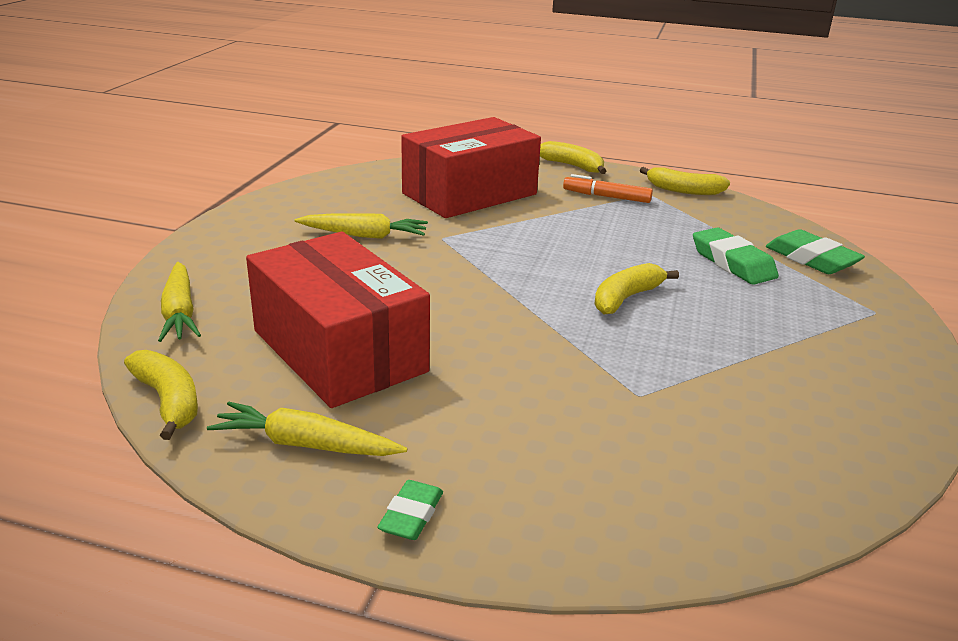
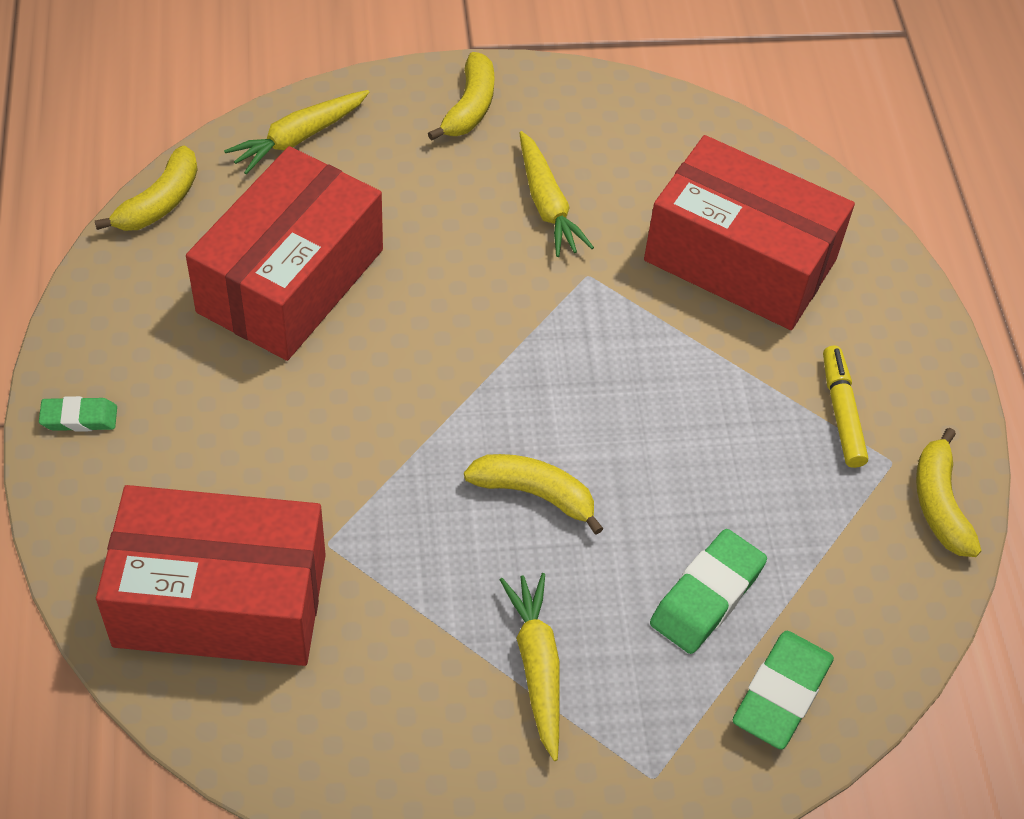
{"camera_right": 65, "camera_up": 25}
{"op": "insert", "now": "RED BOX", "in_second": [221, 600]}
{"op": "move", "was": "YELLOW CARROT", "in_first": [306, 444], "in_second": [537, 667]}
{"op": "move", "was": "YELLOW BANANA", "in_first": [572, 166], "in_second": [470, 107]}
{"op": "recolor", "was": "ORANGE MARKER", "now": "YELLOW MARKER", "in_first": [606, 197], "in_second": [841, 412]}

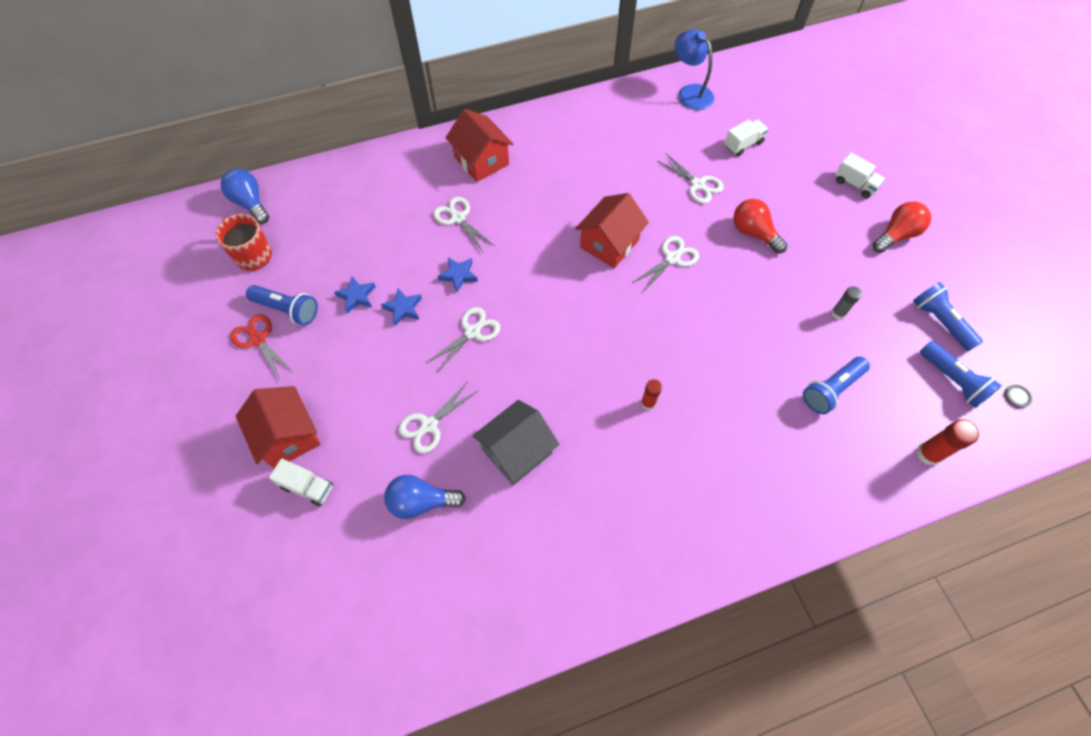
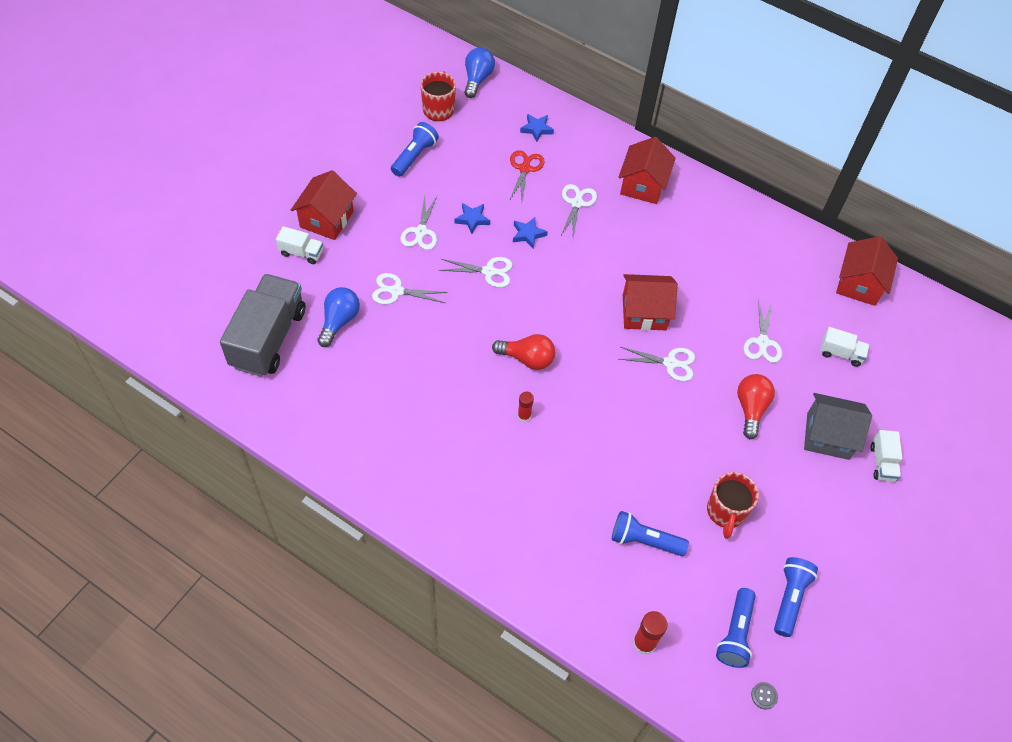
{"camera_right": 50, "camera_up": -5}
{"op": "insert", "now": "GREY TRUCK", "in_second": [268, 338]}
{"op": "insert", "now": "WHITE SCISSORS", "in_second": [421, 232]}
{"op": "move", "was": "RED SCISSORS", "in_first": [258, 339], "in_second": [524, 169]}
{"op": "move", "was": "BLUE STAR", "in_first": [357, 296], "in_second": [536, 129]}
{"op": "move", "was": "GREY HOUSE", "in_first": [517, 451], "in_second": [828, 436]}
{"op": "move", "was": "RED LIGHT BULB", "in_first": [896, 235], "in_second": [527, 359]}
{"op": "replace", "was": "BLUE LAMP", "now": "RED HOUSE", "in_first": [690, 92], "in_second": [859, 284]}
{"op": "replace", "was": "GREY GLUE STICK", "now": "RED MUG", "in_first": [838, 313], "in_second": [726, 512]}
{"op": "rotate", "was": "BLUE FLASHLIGHT", "in_first": [287, 310], "in_second": [414, 156], "clockwise": -135}
{"op": "rotate", "was": "WHITE TRUCK", "in_first": [307, 487], "in_second": [301, 253], "clockwise": -60}
{"op": "rotate", "was": "BLUE LIGHT BULB", "in_first": [421, 502], "in_second": [339, 321], "clockwise": 60}

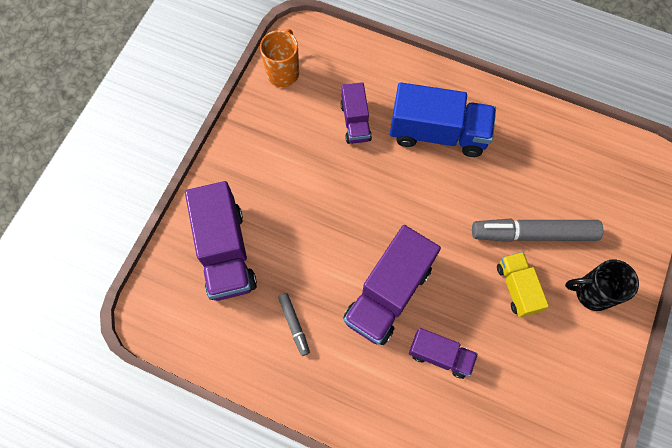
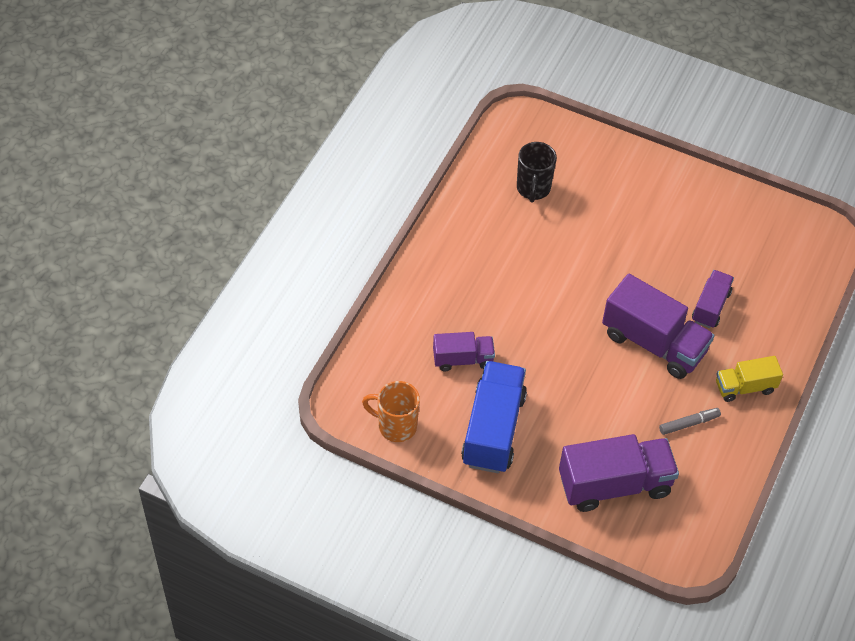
{"camera_right": -90, "camera_up": -15}
{"op": "delete", "was": "GREY MARKER", "in_first": [533, 234]}
{"op": "move", "was": "BLUE TRUCK", "in_first": [438, 133], "in_second": [493, 429]}
{"op": "move", "was": "YELLOW TRUCK", "in_first": [517, 288], "in_second": [745, 387]}
{"op": "move", "was": "BLACK MUG", "in_first": [592, 293], "in_second": [533, 189]}

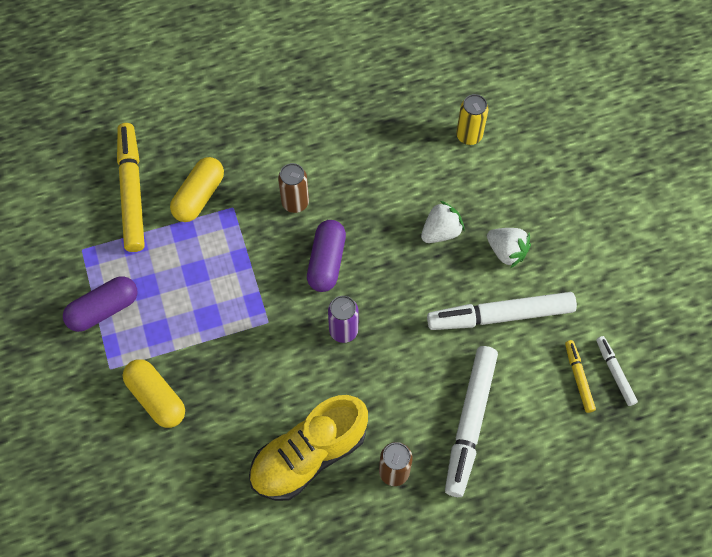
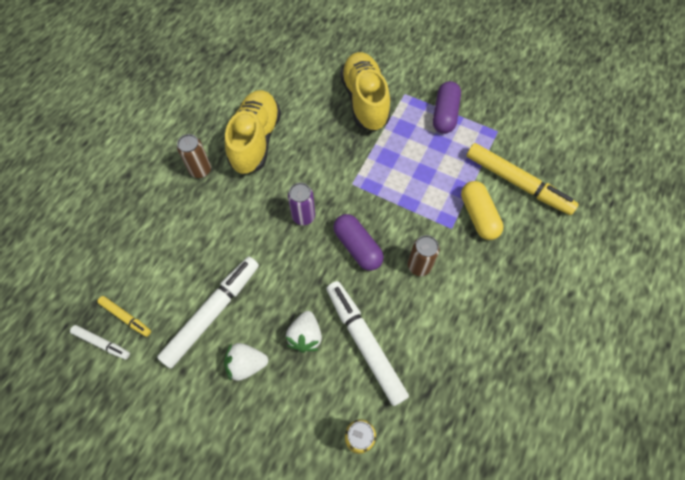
{"camera_right": 135, "camera_up": 0}
{"op": "move", "was": "WHITE MARKER", "in_first": [470, 422], "in_second": [365, 343]}
{"op": "replace", "was": "YELLOW CAPSULE", "now": "YELLOW SHOE", "in_first": [156, 398], "in_second": [365, 101]}

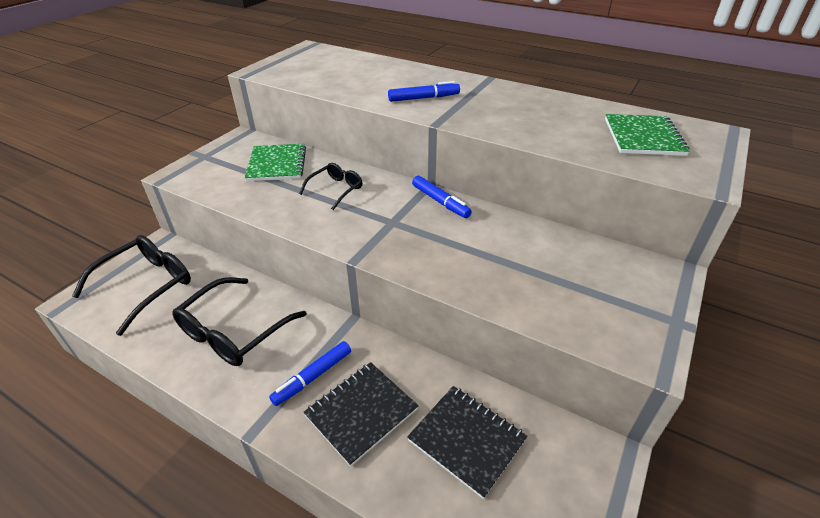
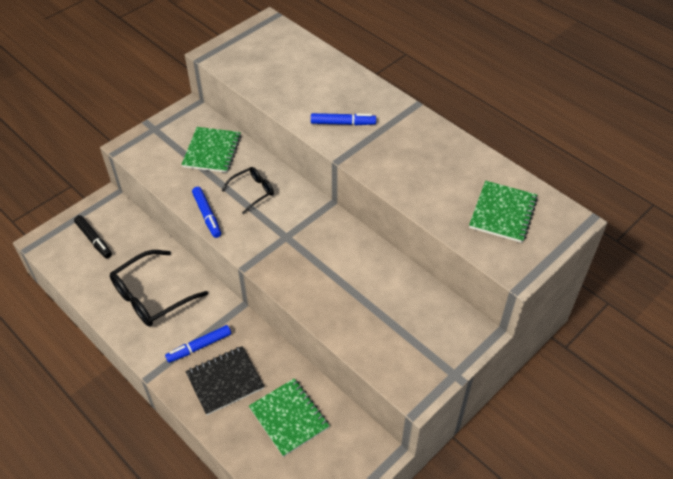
{"camera_right": 15, "camera_up": 10}
{"op": "move", "was": "BLUE MARKER", "in_first": [440, 202], "in_second": [207, 215]}
{"op": "replace", "was": "BLACK GLASSES", "now": "BLACK MARKER", "in_first": [146, 285], "in_second": [94, 240]}
{"op": "recolor", "was": "BLACK NOTEBOOK", "now": "GREEN NOTEBOOK", "in_first": [467, 440], "in_second": [289, 418]}

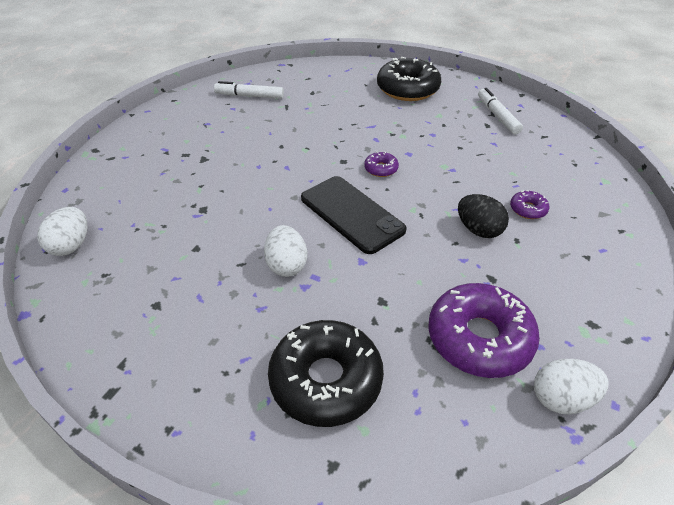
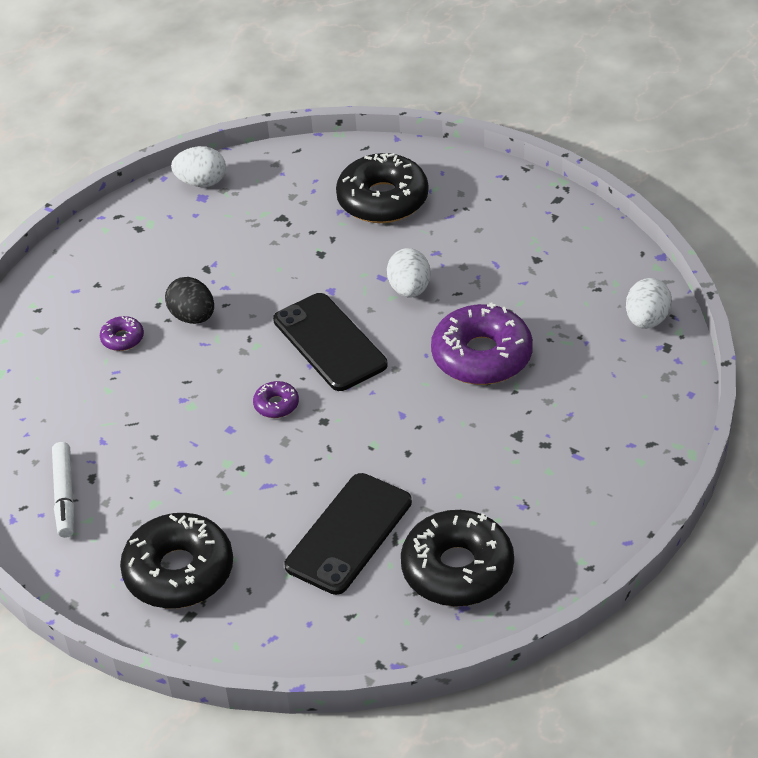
{"camera_right": -170, "camera_up": 0}
{"op": "insert", "now": "BLACK PHONE", "in_second": [349, 534]}
{"op": "move", "was": "PURPLE DONUT", "in_first": [479, 338], "in_second": [482, 356]}
{"op": "replace", "was": "WHITE MARKER", "now": "BLACK DONUT", "in_first": [249, 96], "in_second": [457, 569]}

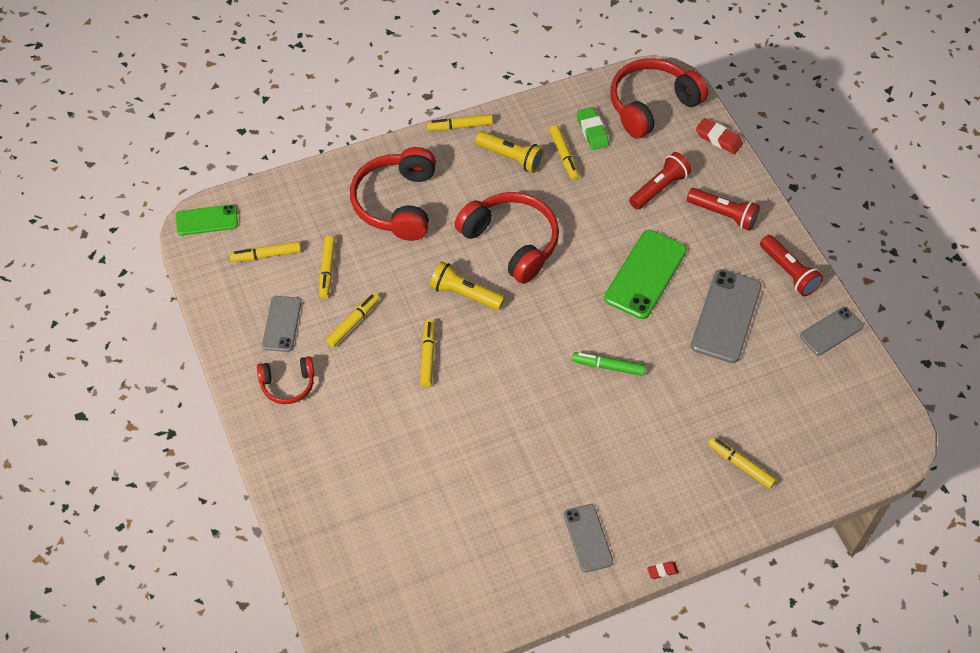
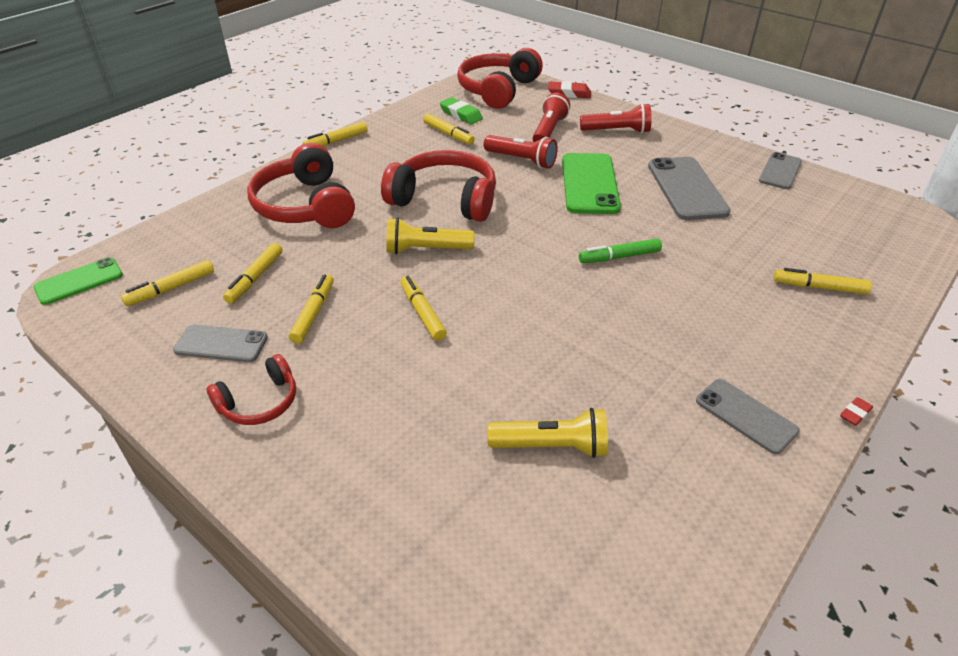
{"camera_right": -25, "camera_up": -15}
{"op": "move", "was": "YELLOW FLASHLIGHT", "in_first": [511, 158], "in_second": [552, 446]}
{"op": "move", "was": "RED FLASHLIGHT", "in_first": [788, 272], "in_second": [521, 160]}
{"op": "rotate", "was": "GREY PHONE", "in_first": [281, 324], "in_second": [221, 344], "clockwise": -60}
{"op": "rotate", "was": "YELLOW MARKER", "in_first": [327, 270], "in_second": [255, 278], "clockwise": 45}

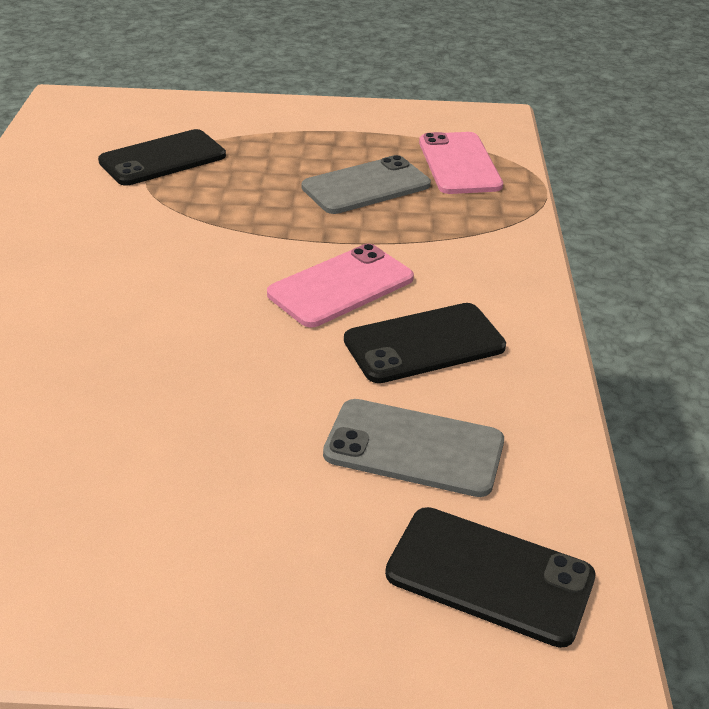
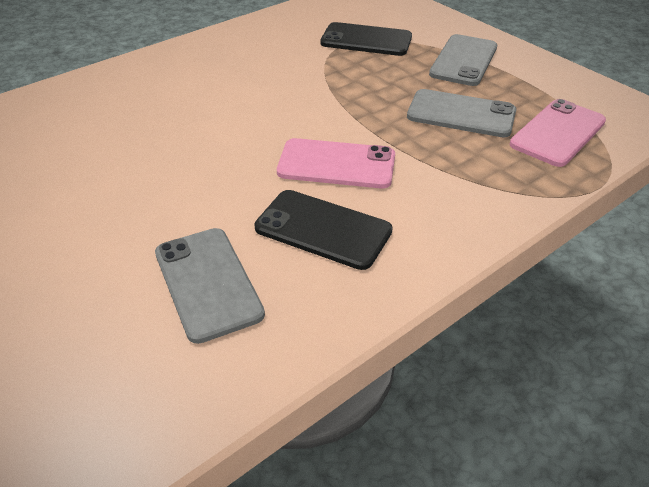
{"camera_right": 50, "camera_up": 5}
{"op": "delete", "was": "BLACK PHONE", "in_first": [489, 576]}
{"op": "insert", "now": "GREY PHONE", "in_second": [463, 60]}

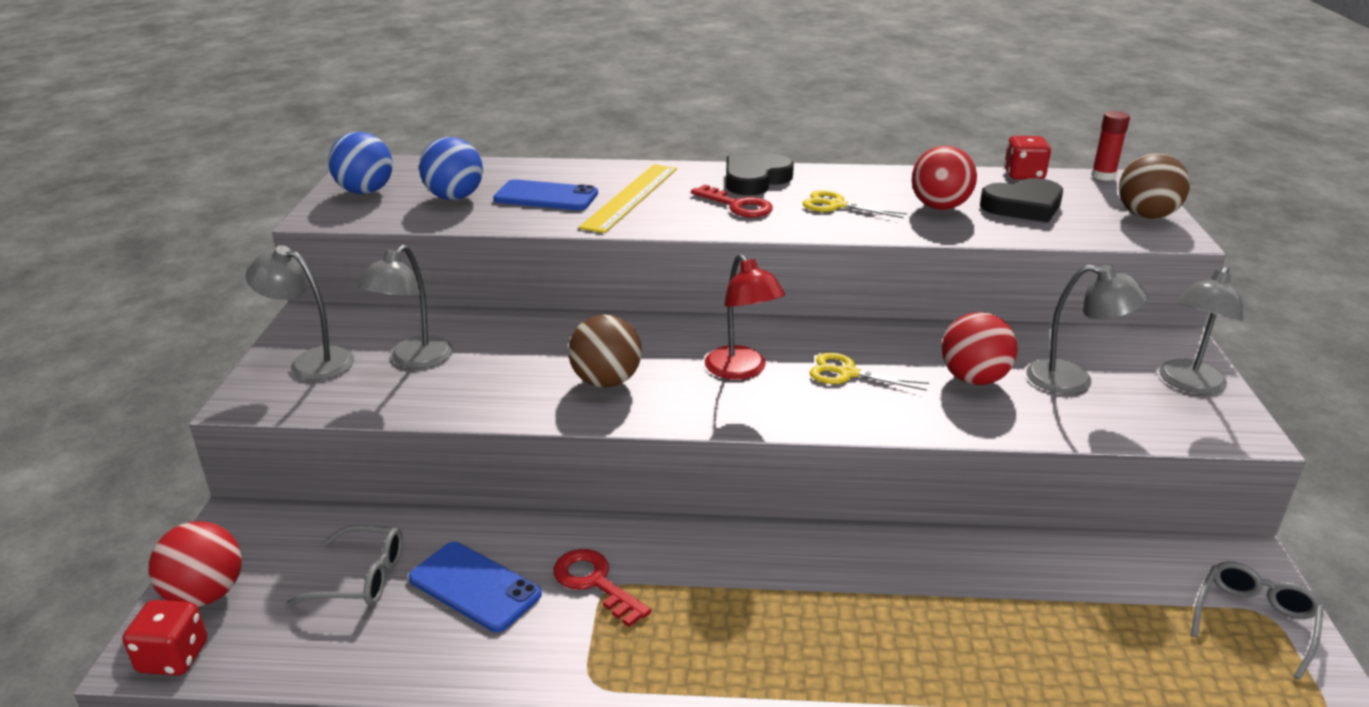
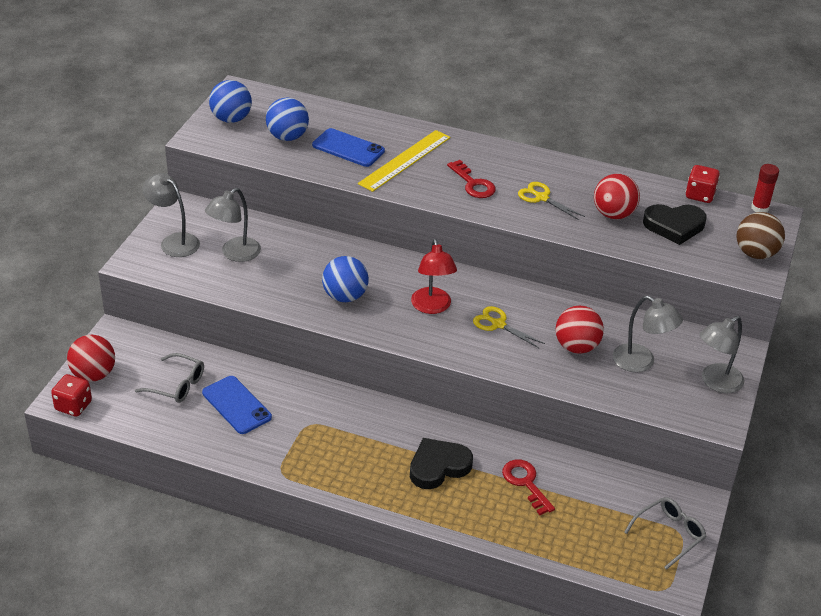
{"camera_right": 15, "camera_up": 10}
{"op": "move", "was": "RED KEY", "in_first": [595, 583], "in_second": [525, 483]}
{"op": "move", "was": "BLACK HEART", "in_first": [755, 180], "in_second": [438, 466]}
{"op": "recolor", "was": "BROWN BALL", "now": "BLUE BALL", "in_first": [606, 381], "in_second": [345, 296]}

